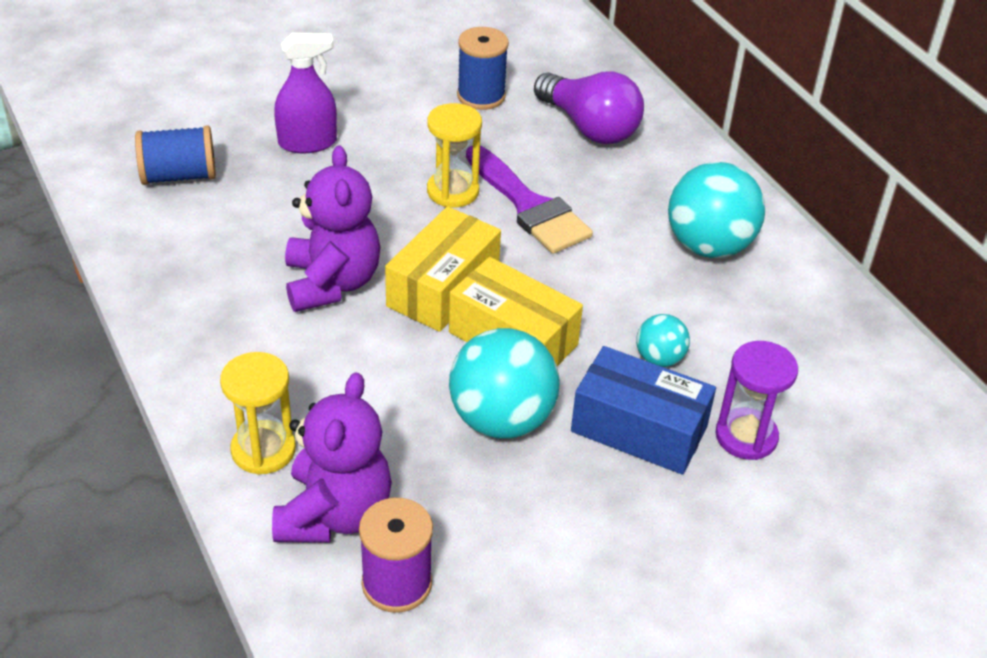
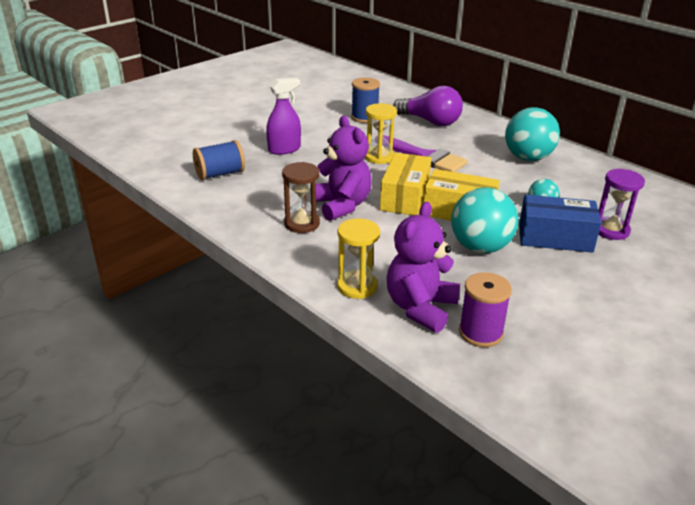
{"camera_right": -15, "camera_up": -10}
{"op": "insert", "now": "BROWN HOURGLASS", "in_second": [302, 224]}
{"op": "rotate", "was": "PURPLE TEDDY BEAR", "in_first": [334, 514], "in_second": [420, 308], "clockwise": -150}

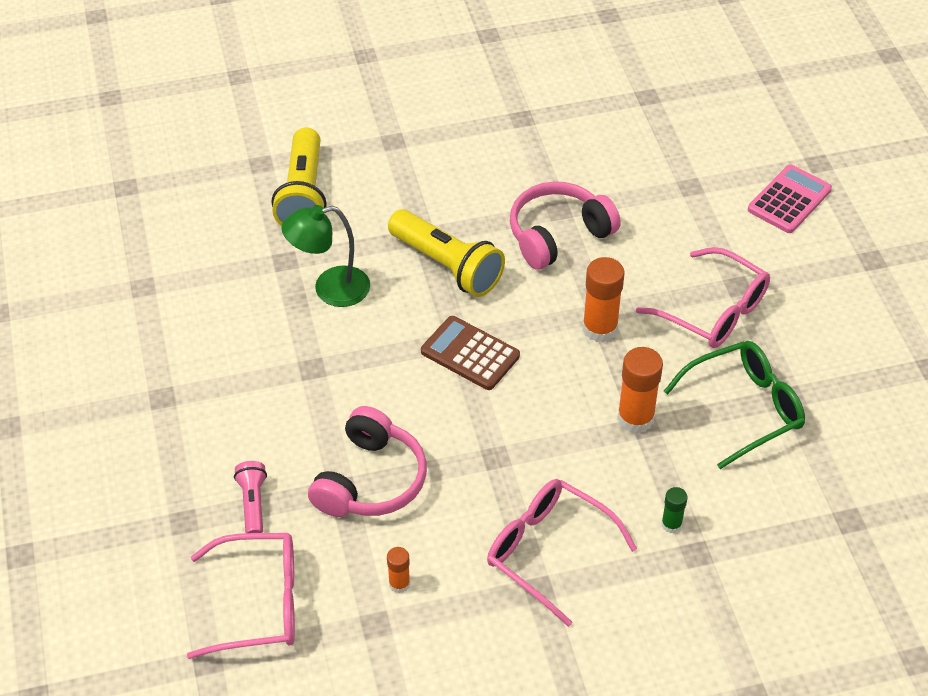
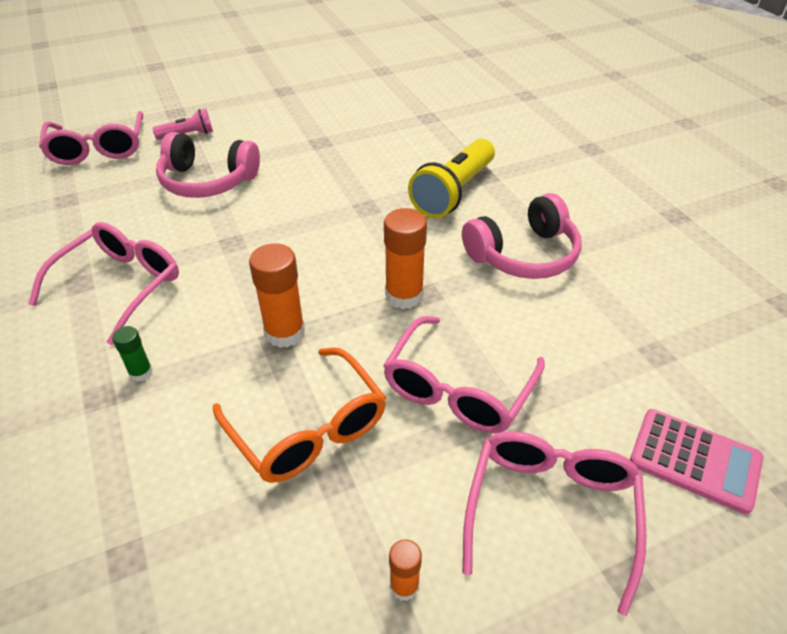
{"camera_right": 80, "camera_up": -5}
{"op": "delete", "was": "YELLOW FLASHLIGHT", "in_first": [303, 194]}
{"op": "delete", "was": "GREEN LAMP", "in_first": [330, 289]}
{"op": "delete", "was": "BROWN CALCULATOR", "in_first": [470, 354]}
{"op": "insert", "now": "PINK GLASSES", "in_second": [551, 510]}
{"op": "move", "was": "ORANGE GLUE STICK", "in_first": [399, 584], "in_second": [404, 586]}
{"op": "recolor", "was": "GREEN GLASSES", "now": "ORANGE GLASSES", "in_first": [745, 408], "in_second": [308, 429]}
{"op": "rotate", "was": "PINK HEADPHONES", "in_first": [558, 235], "in_second": [523, 255], "clockwise": 105}

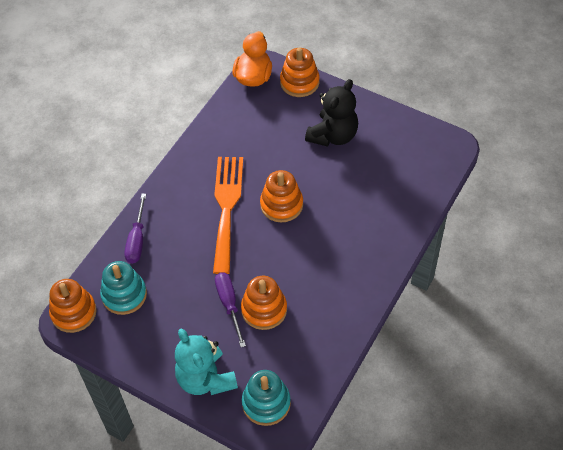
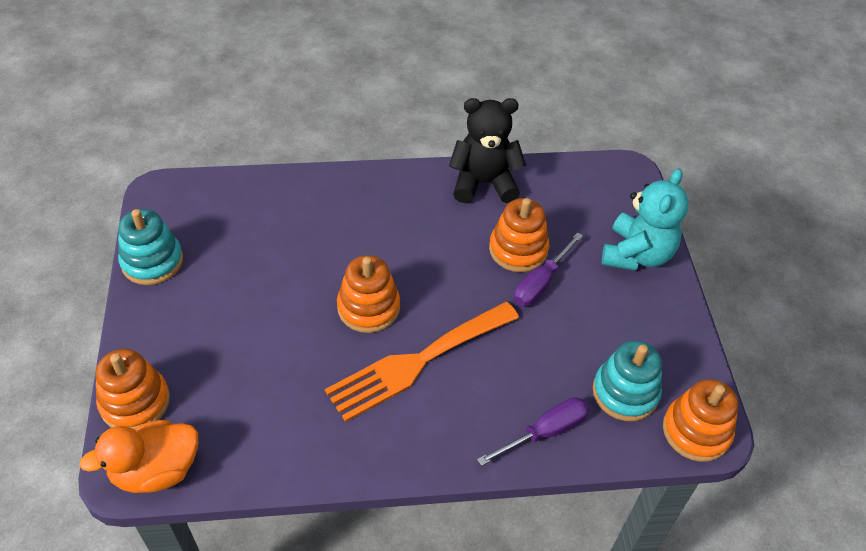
{"camera_right": -130, "camera_up": -5}
{"op": "move", "was": "TURQUOISE STACKING TOY", "in_first": [266, 403], "in_second": [152, 261]}
{"op": "move", "was": "BLACK TEDDY BEAR", "in_first": [333, 135], "in_second": [483, 183]}

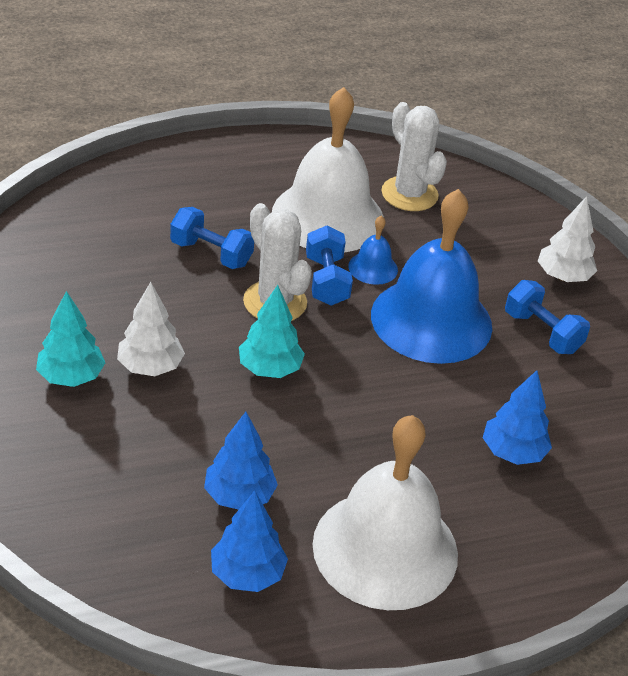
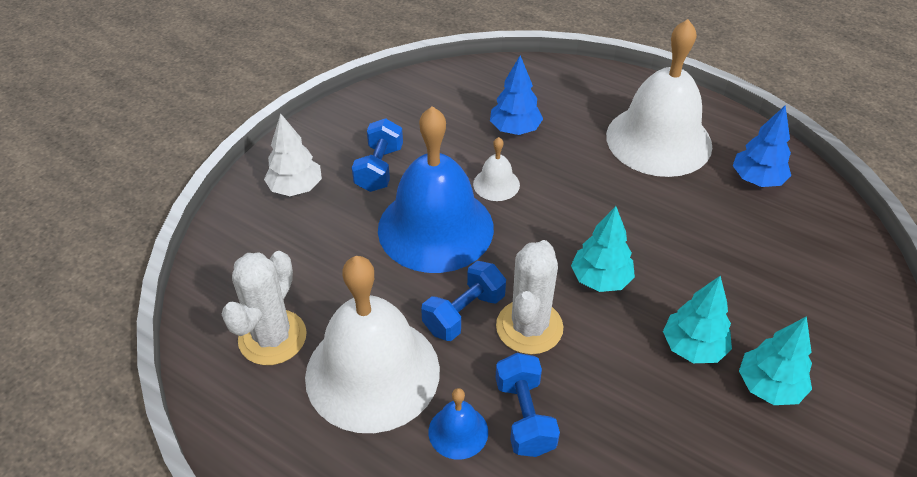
{"camera_right": -125, "camera_up": 5}
{"op": "delete", "was": "BLUE TREE", "in_first": [239, 496]}
{"op": "insert", "now": "WHITE BELL", "in_second": [496, 184]}
{"op": "move", "was": "BLUE BELL", "in_first": [373, 268], "in_second": [458, 431]}
{"op": "recolor", "was": "WHITE TREE", "now": "TURQUOISE TREE", "in_first": [150, 367], "in_second": [693, 347]}

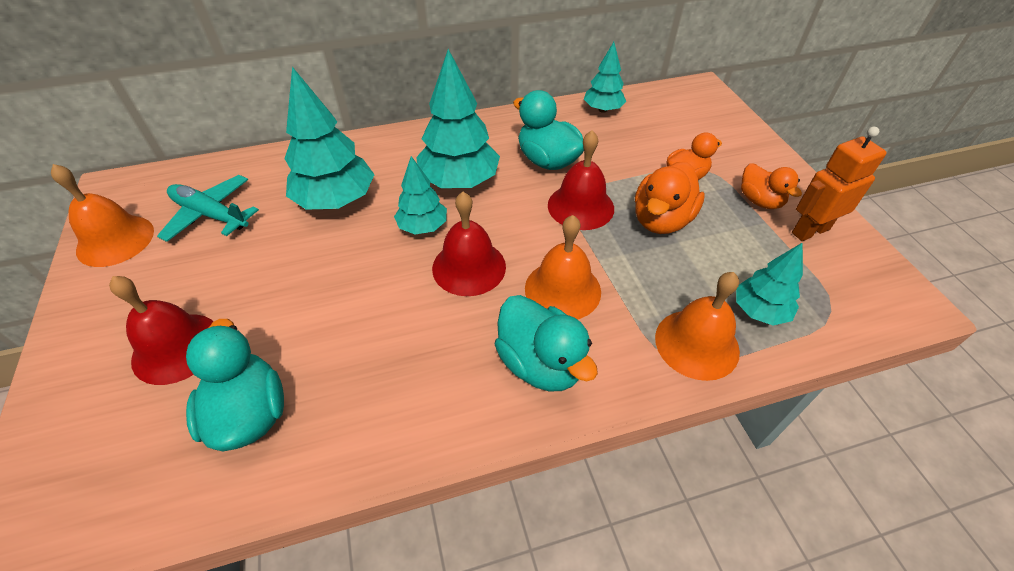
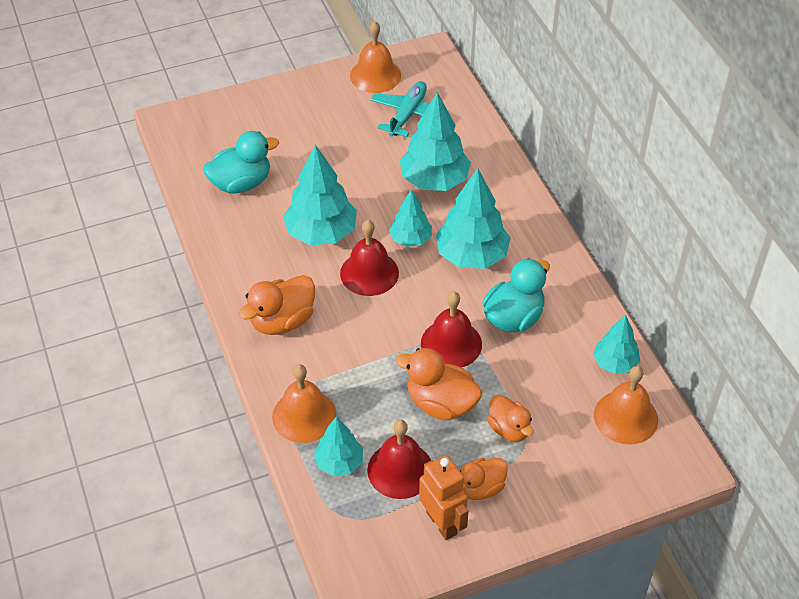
{"camera_right": 85, "camera_up": 0}
{"op": "insert", "now": "TURQUOISE TREE", "in_second": [321, 233]}
{"op": "move", "was": "RED BELL", "in_first": [176, 348], "in_second": [400, 470]}
{"op": "move", "was": "ORANGE BELL", "in_first": [562, 289], "in_second": [625, 417]}
{"op": "recolor", "was": "TURQUOISE DUCK", "now": "ORANGE DUCK", "in_first": [540, 363], "in_second": [282, 321]}

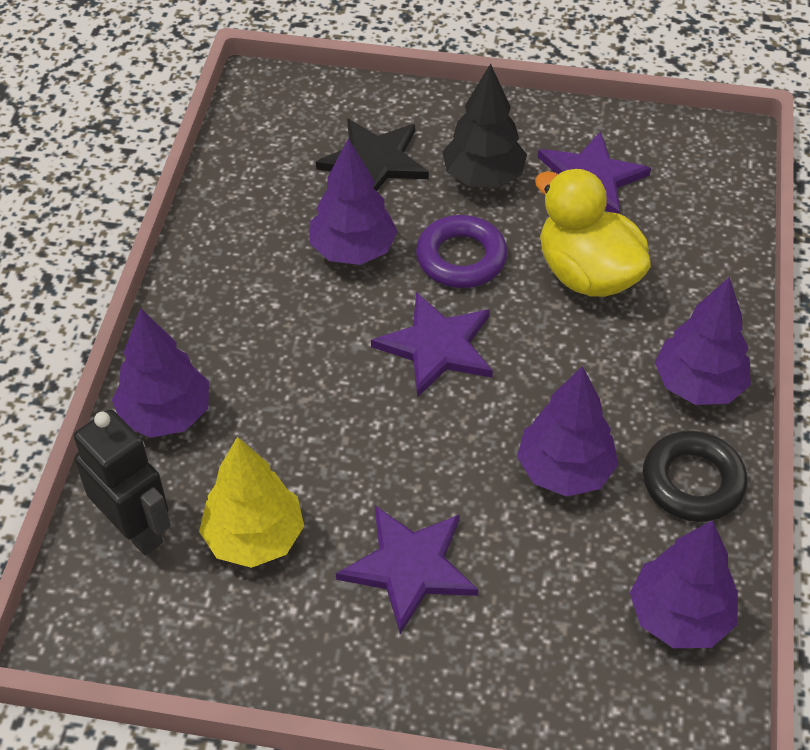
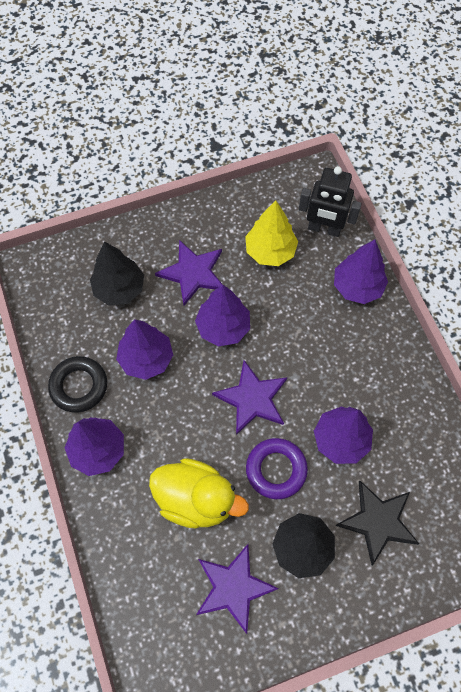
{"camera_right": 150, "camera_up": 15}
{"op": "insert", "now": "BLACK TREE", "in_second": [119, 289]}
{"op": "move", "was": "PURPLE TREE", "in_first": [679, 616], "in_second": [223, 327]}

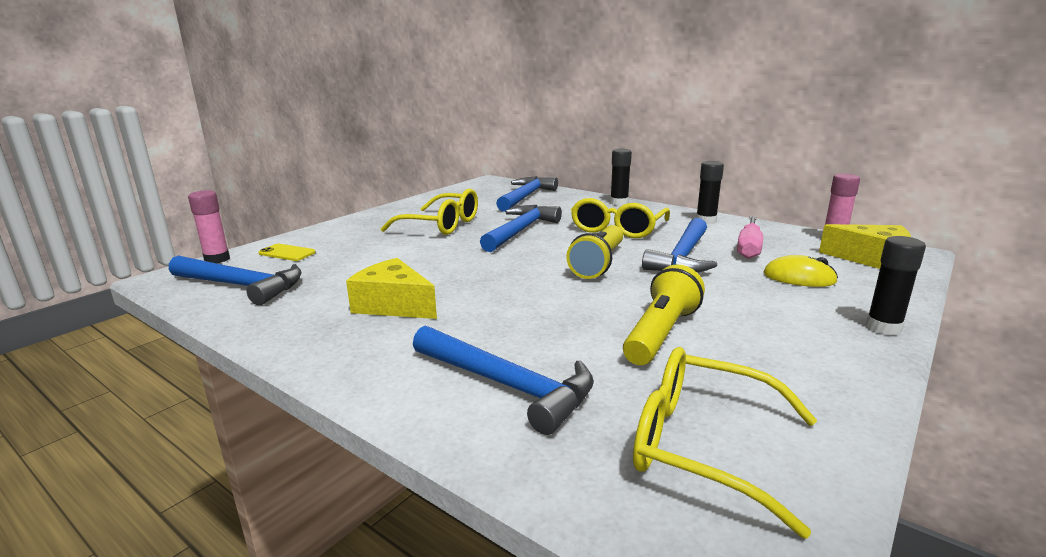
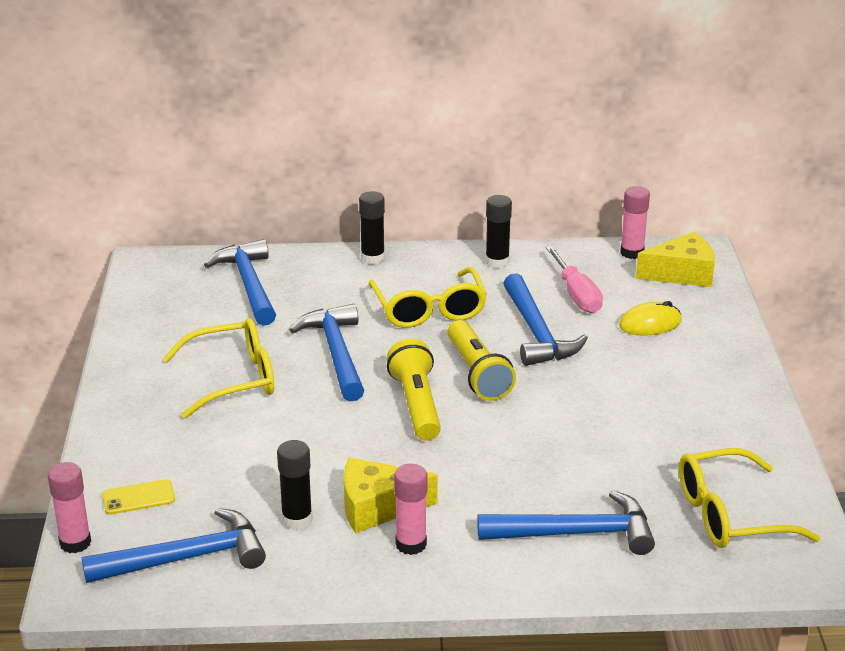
{"camera_right": -40, "camera_up": 10}
{"op": "insert", "now": "PINK GLUE STICK", "in_second": [411, 544]}
{"op": "move", "was": "YELLOW FLASHLIGHT", "in_first": [661, 333], "in_second": [416, 404]}
{"op": "move", "was": "BLACK GLUE STICK", "in_first": [883, 327], "in_second": [297, 519]}

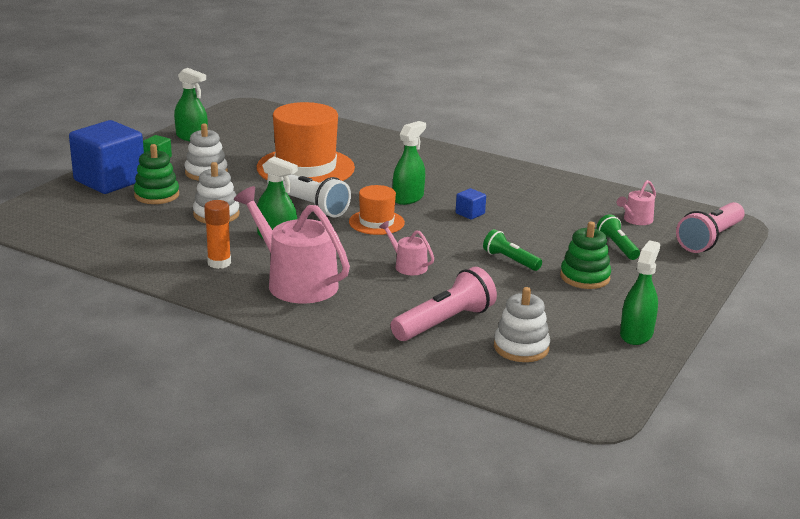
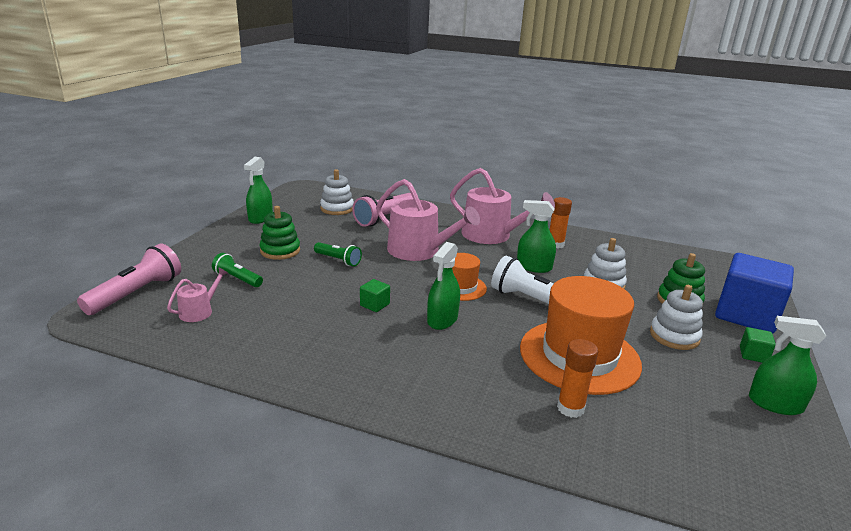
{"camera_right": 170, "camera_up": 0}
{"op": "insert", "now": "ORANGE GLUE STICK", "in_second": [570, 408]}
{"op": "recolor", "was": "BLUE CUBE", "now": "GREEN CUBE", "in_first": [470, 213], "in_second": [374, 305]}
{"op": "rotate", "was": "GREEN FLASHLIGHT", "in_first": [617, 246], "in_second": [237, 279], "clockwise": 150}
{"op": "resize", "was": "PINK WATERING CAN", "in_first": [407, 266], "in_second": [419, 251], "ratio": 2.08}

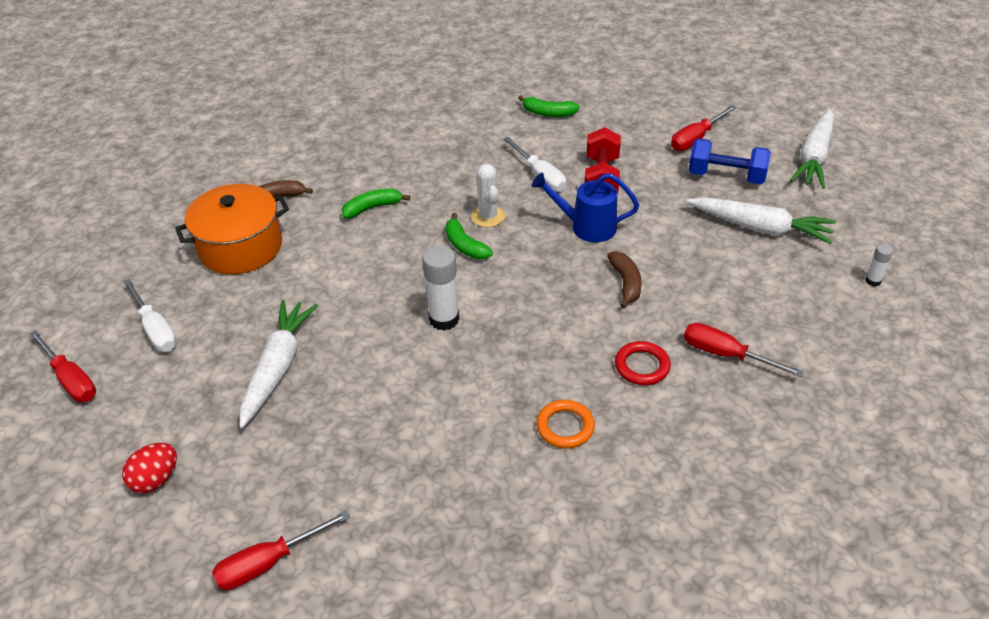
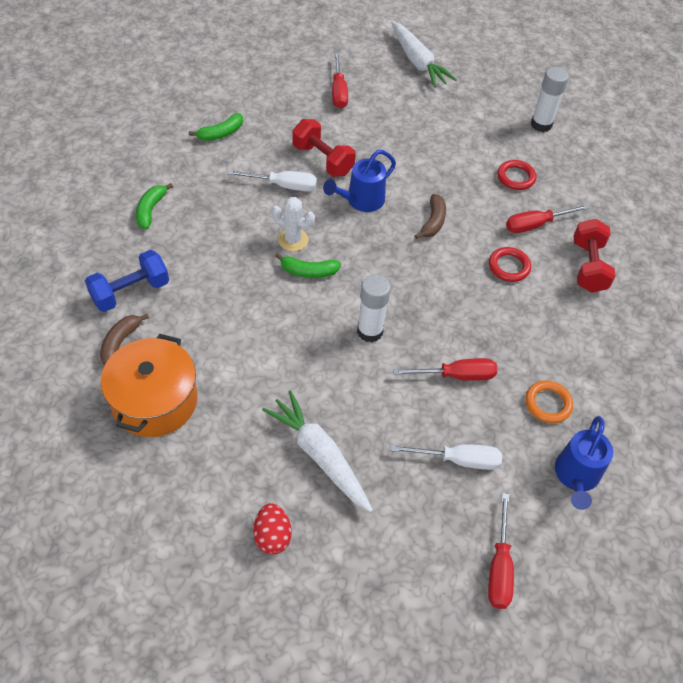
{"camera_right": -55, "camera_up": 10}
{"op": "delete", "was": "WHITE CARROT", "in_first": [760, 228]}
{"op": "insert", "now": "RED RING", "in_second": [516, 177]}
{"op": "insert", "now": "BLUE WATERING CAN", "in_second": [575, 477]}
{"op": "insert", "now": "RED DUMBBELL", "in_second": [588, 266]}
{"op": "move", "was": "RED SCREWDRIVER", "in_first": [71, 379], "in_second": [456, 375]}
{"op": "move", "was": "RED EGG", "in_first": [155, 479], "in_second": [272, 536]}
{"op": "move", "was": "WHITE SCREWDRIVER", "in_first": [155, 329], "in_second": [458, 460]}
{"op": "move", "was": "GREEN BANANA", "in_first": [372, 208], "in_second": [151, 210]}
{"op": "move", "was": "ORANGE RING", "in_first": [565, 427], "in_second": [548, 404]}
{"op": "move", "was": "BLUE DUMBBELL", "in_first": [726, 176], "in_second": [130, 292]}
{"op": "rotate", "was": "BROWN BANANA", "in_first": [625, 283], "in_second": [433, 222], "clockwise": 75}
{"op": "resize", "was": "WHITE GLUE STICK", "in_first": [873, 281], "in_second": [541, 124], "ratio": 1.92}

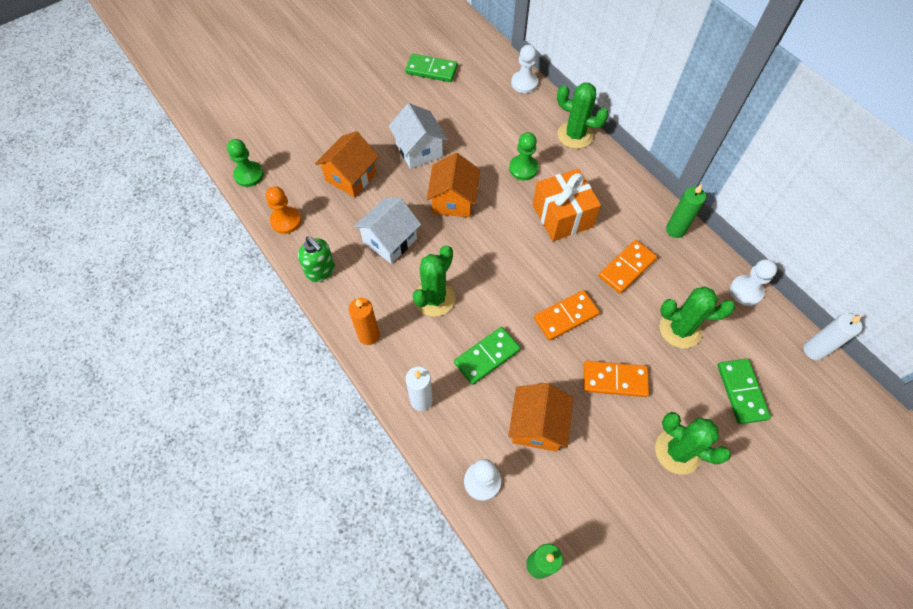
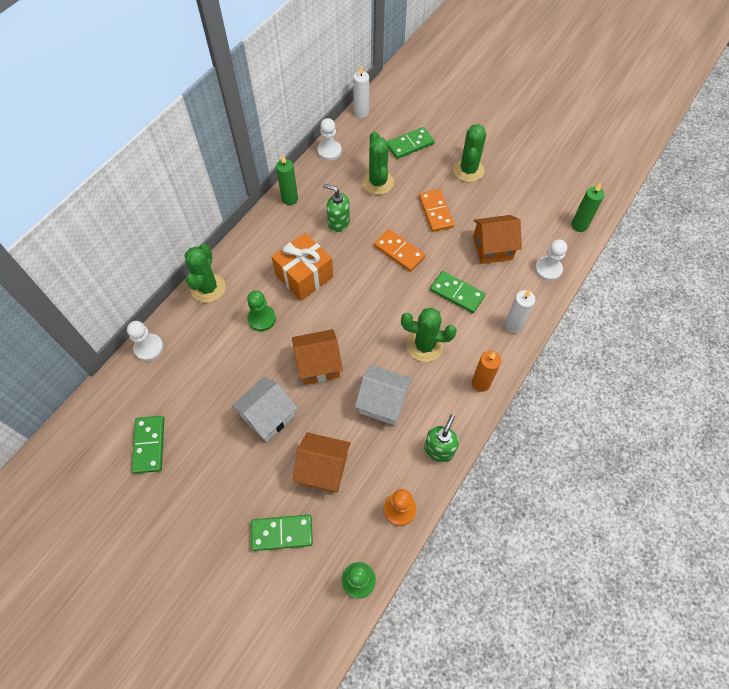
{"camera_right": -110, "camera_up": 0}
{"op": "insert", "now": "GREEN DOMINO", "in_second": [282, 533]}
{"op": "replace", "was": "ORANGE DOMINO", "now": "GREEN SOAP DISPENSER", "in_first": [626, 268], "in_second": [338, 223]}

